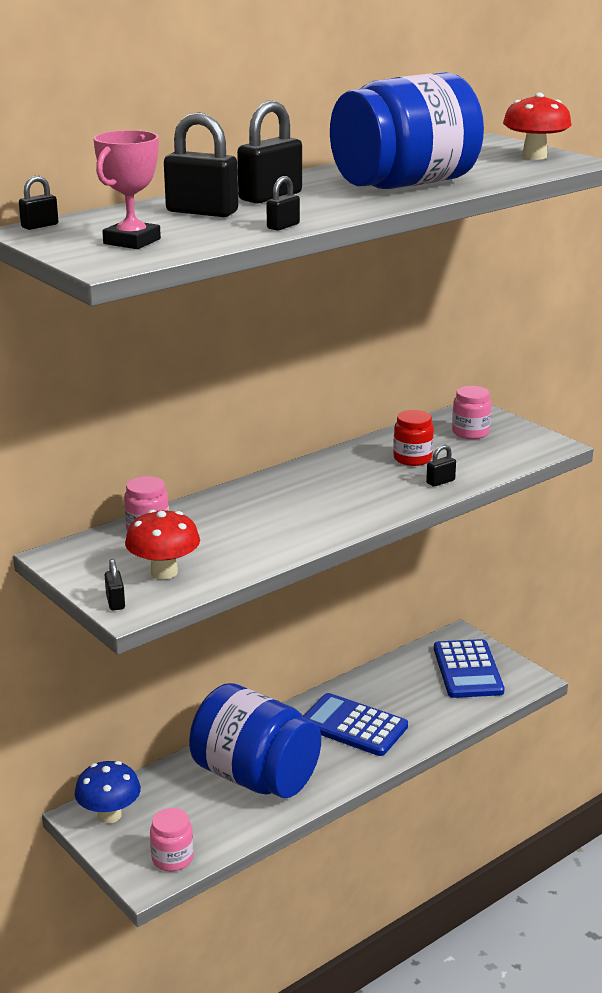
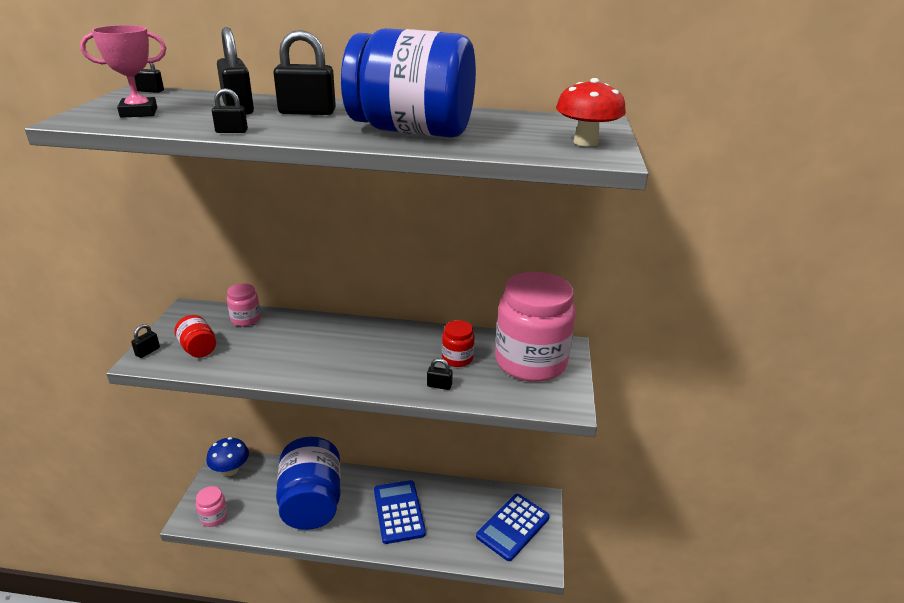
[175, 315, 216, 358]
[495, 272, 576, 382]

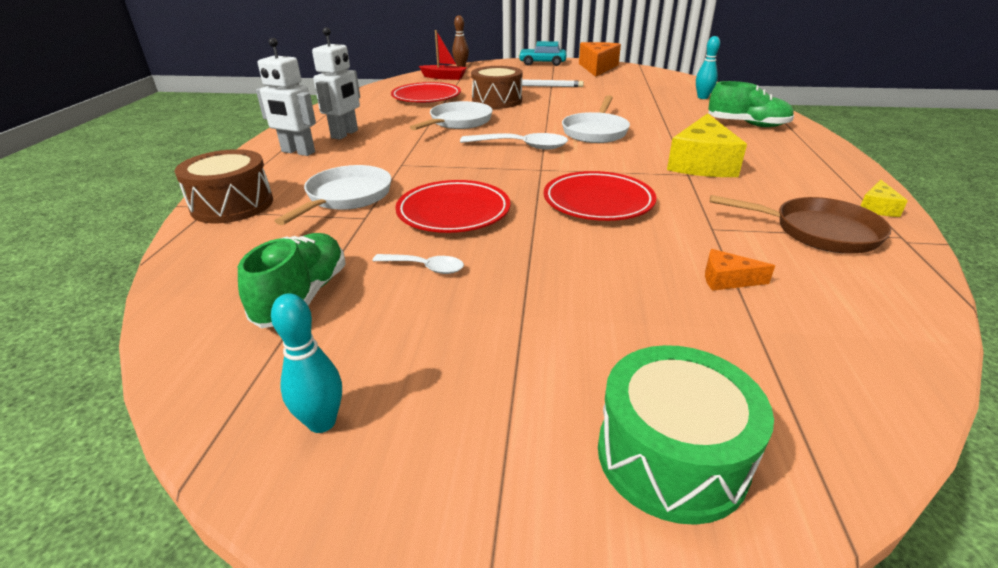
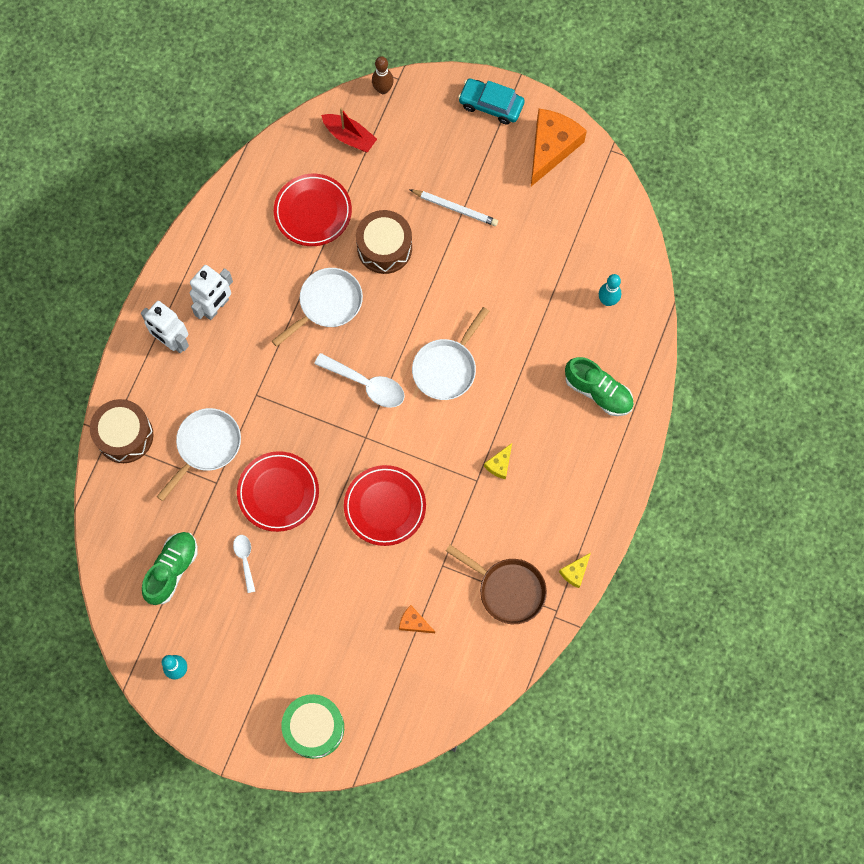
[233, 535, 255, 593]
[484, 443, 512, 479]

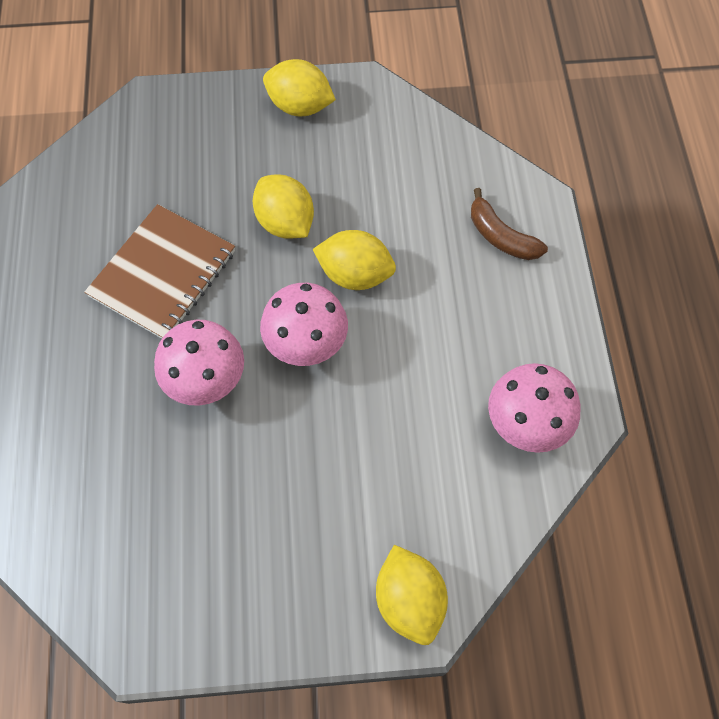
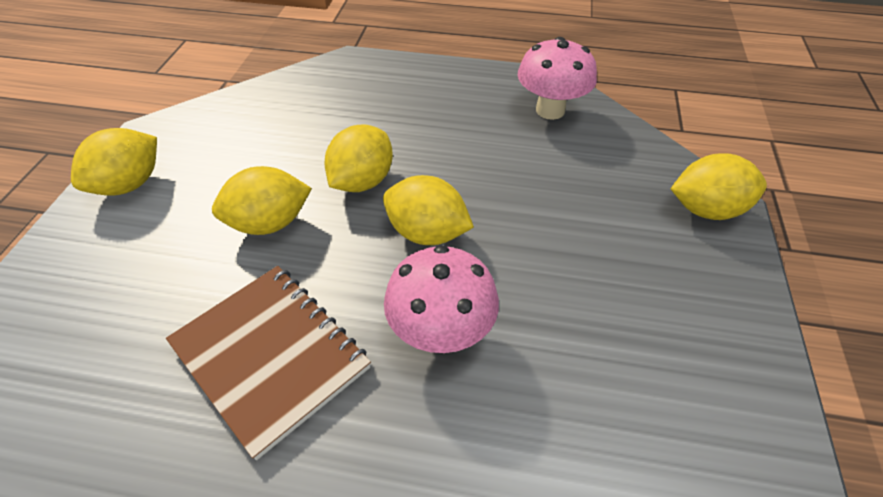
[383, 175, 474, 245]
[471, 188, 548, 260] (first image)

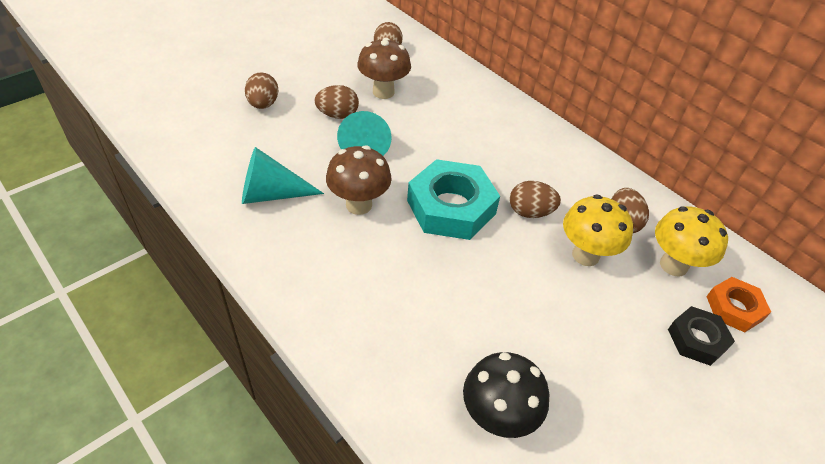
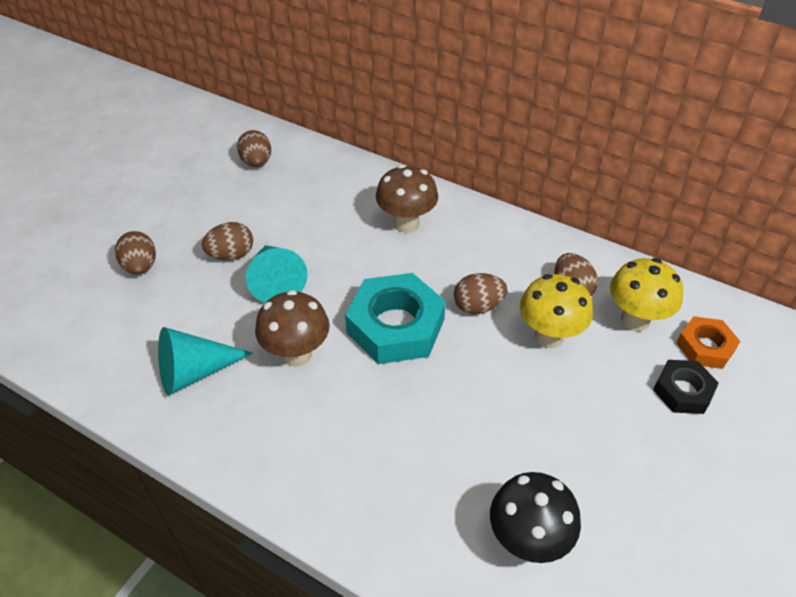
[376, 165, 438, 233]

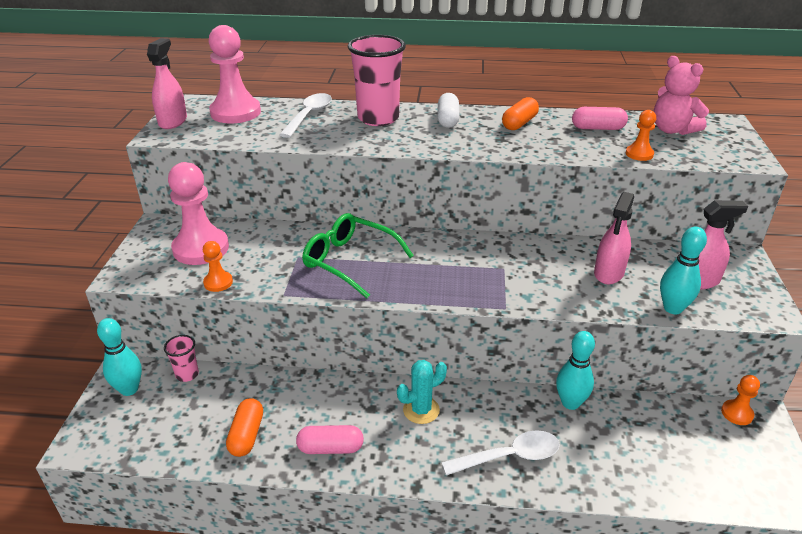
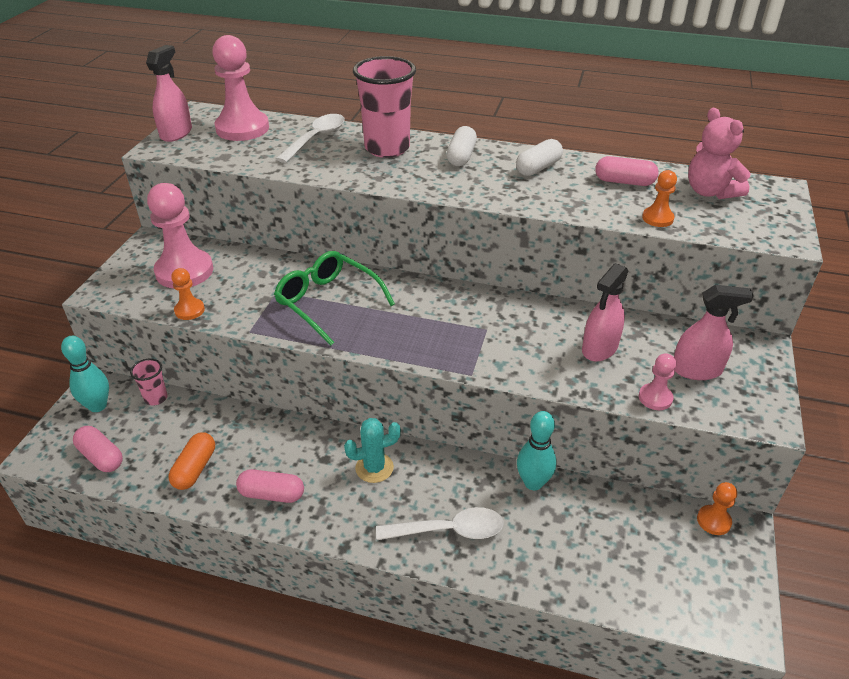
[73, 426, 123, 472]
[516, 139, 563, 176]
[639, 353, 676, 410]

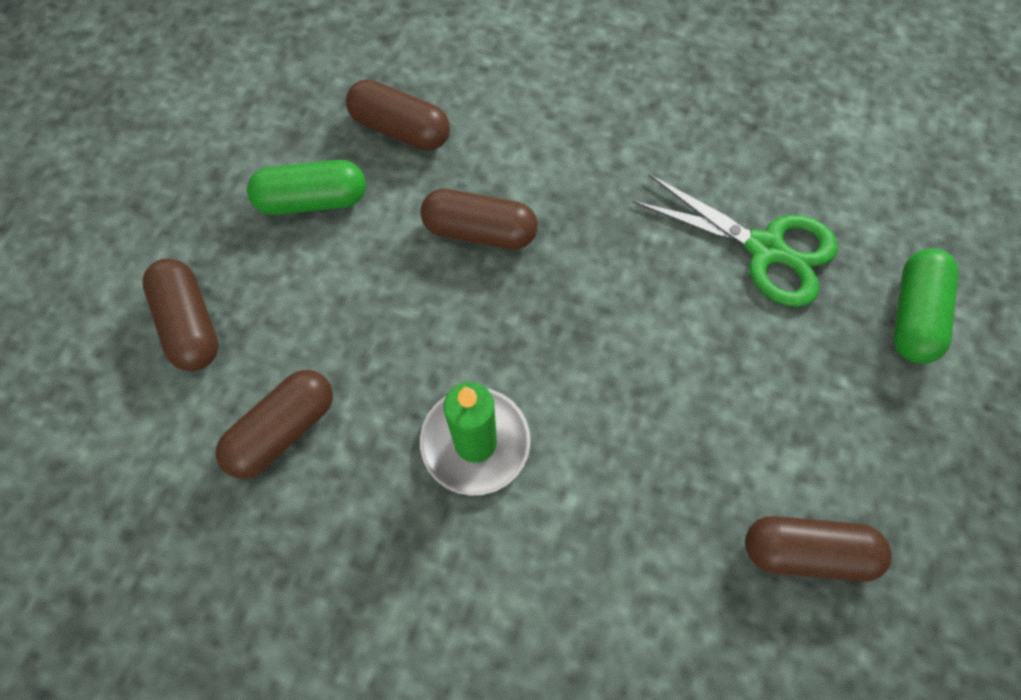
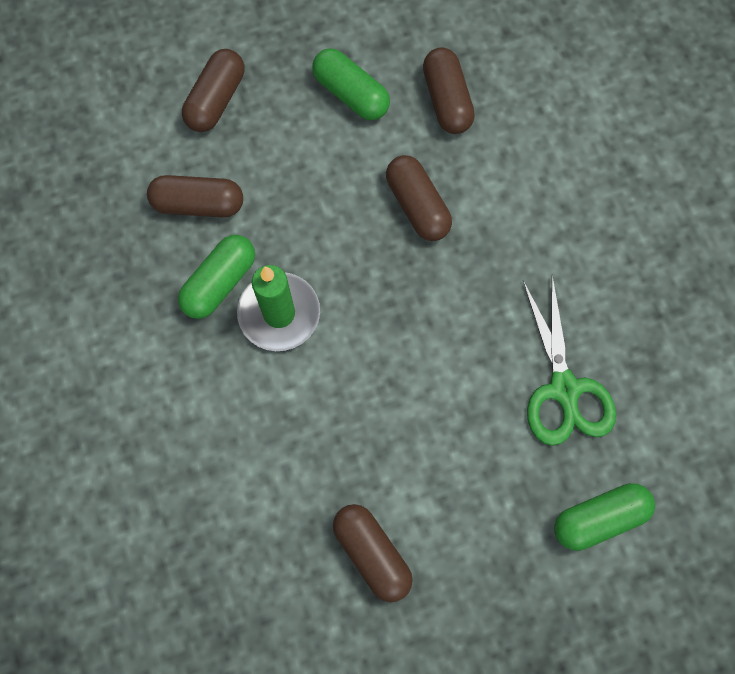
[178, 235, 255, 319]

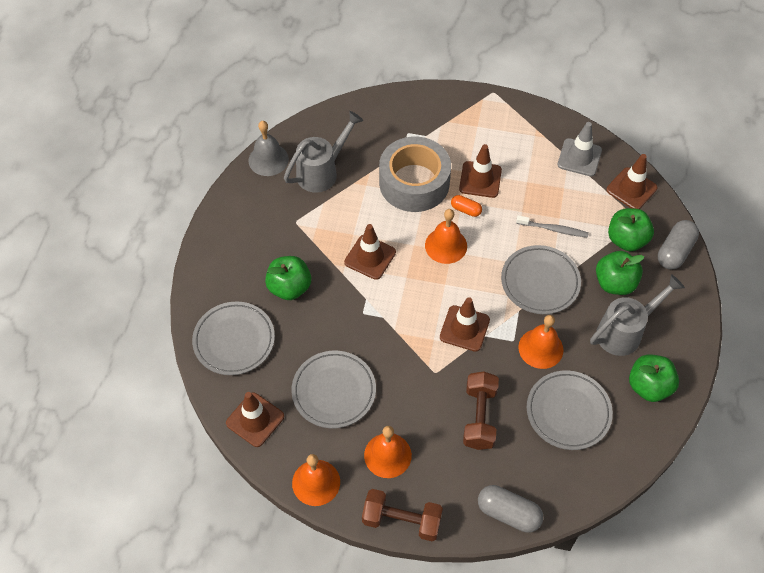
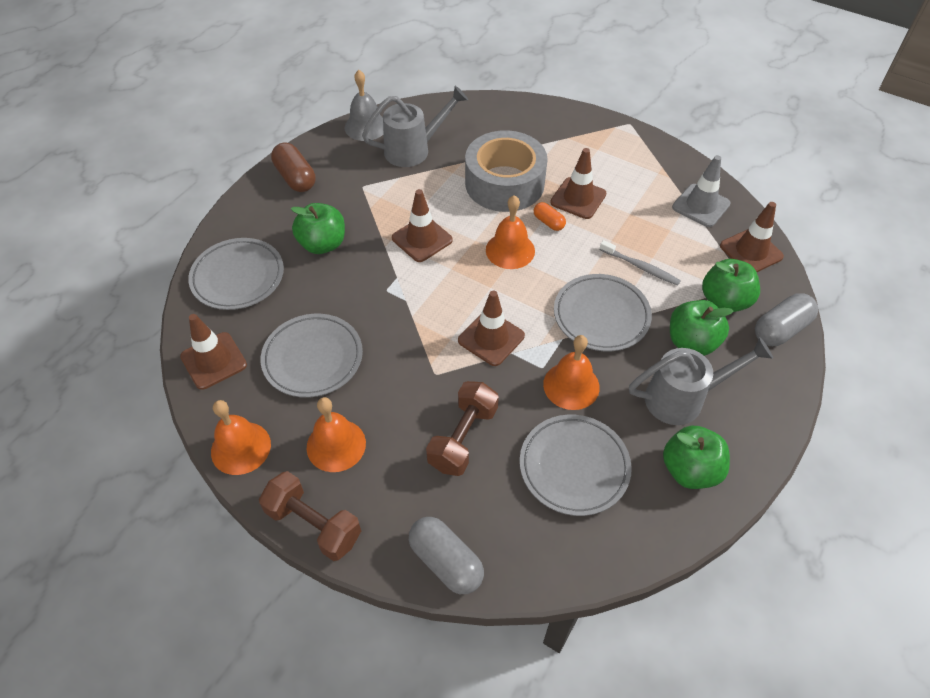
[271, 142, 315, 192]

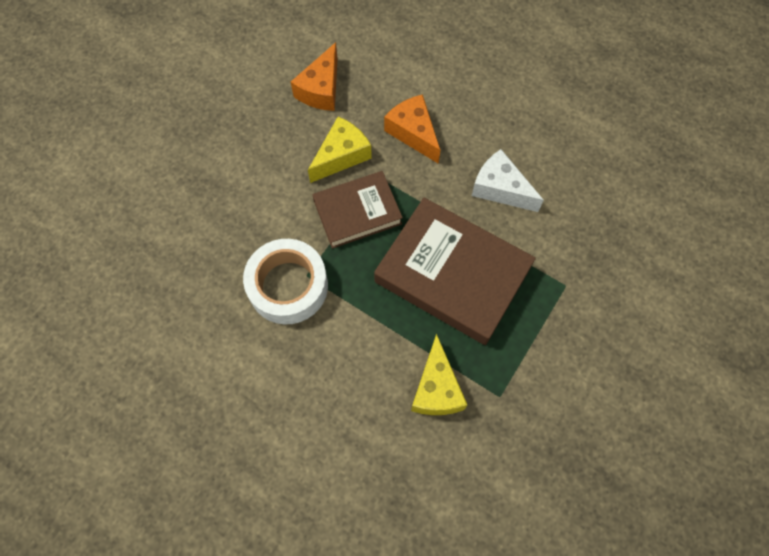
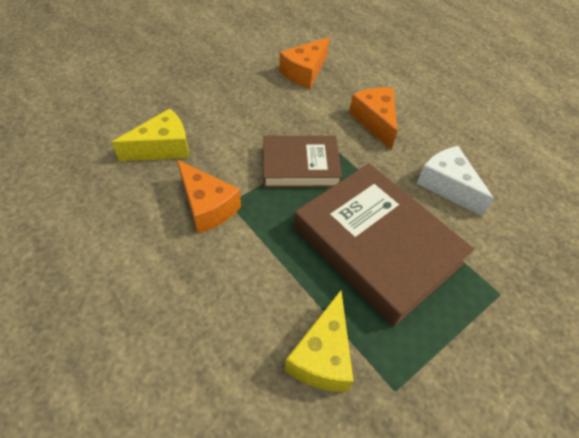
[112, 109, 189, 161]
[177, 160, 241, 234]

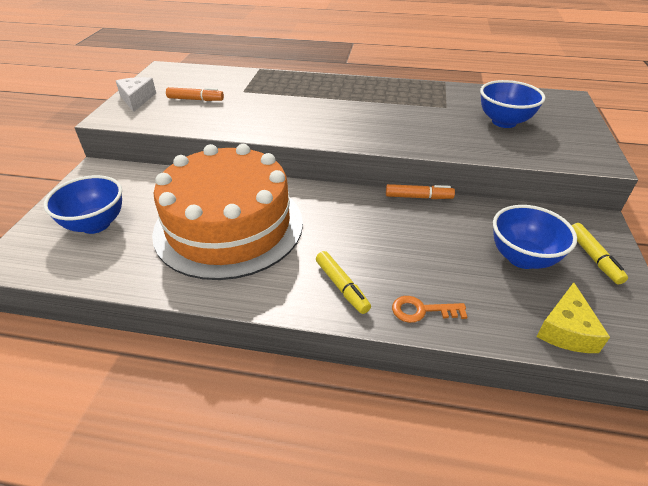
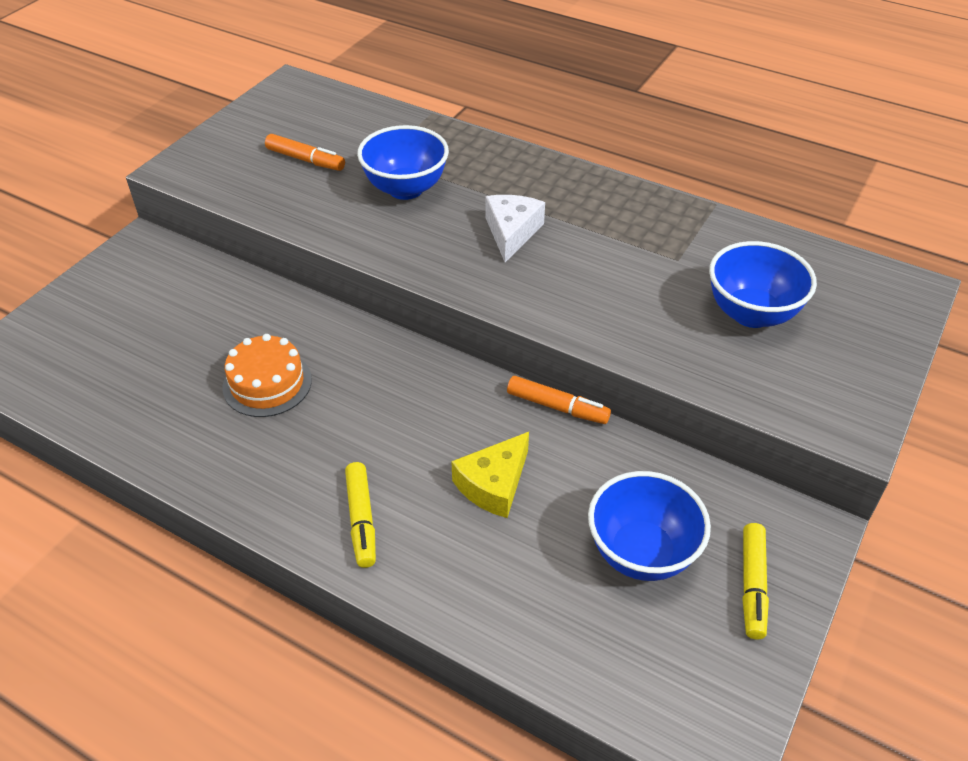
[223, 334, 312, 417]
[357, 125, 449, 200]
[451, 432, 529, 518]
[486, 195, 545, 262]
[392, 296, 467, 323] (first image)

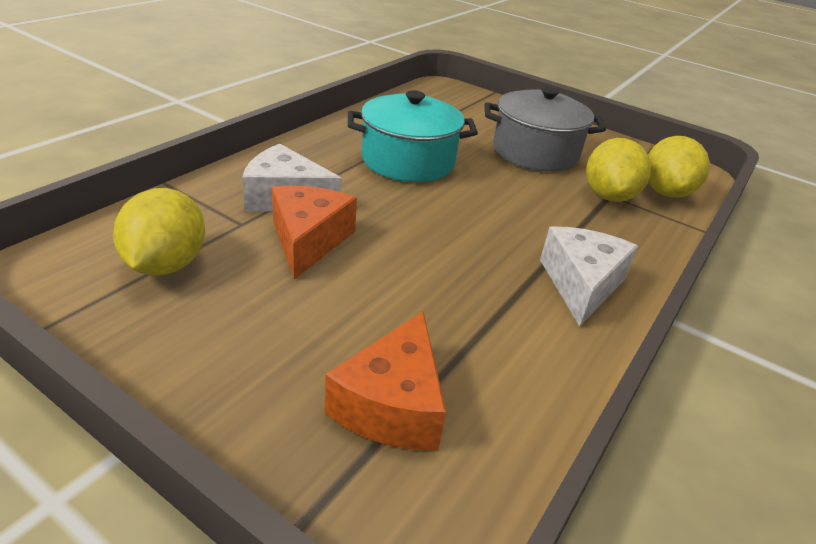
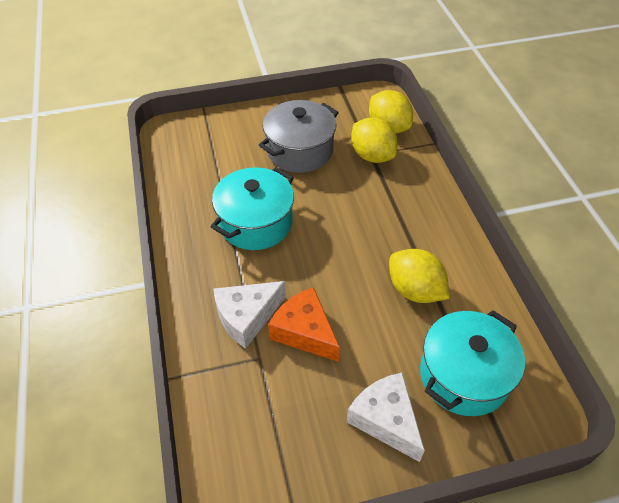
[347, 372, 425, 462]
[389, 249, 449, 303]
[420, 310, 525, 416]

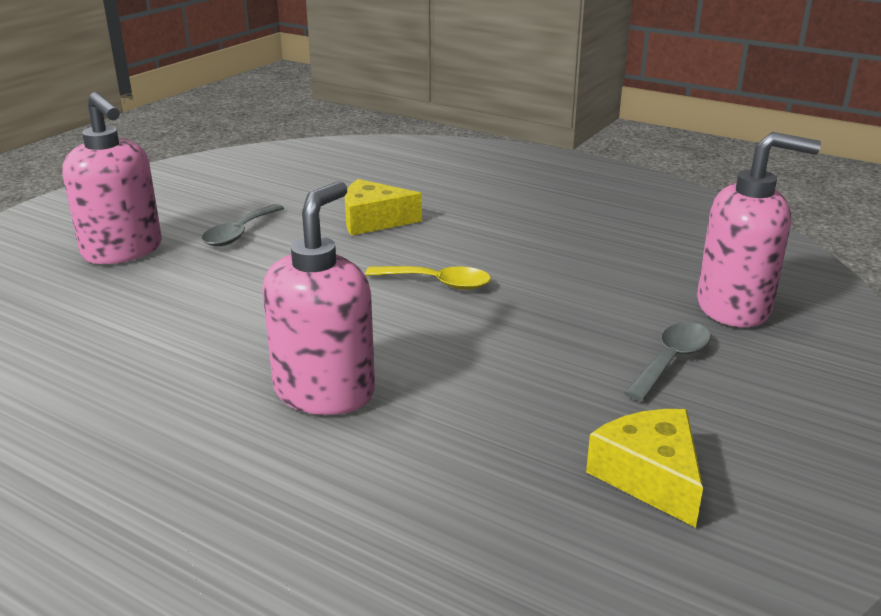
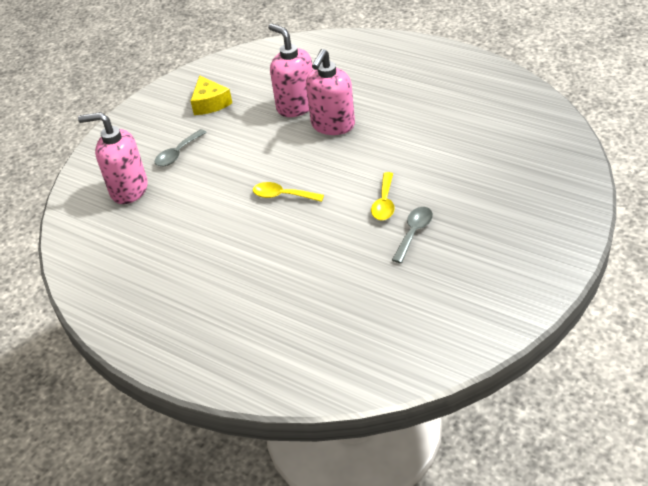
[268, 23, 313, 117]
[371, 172, 395, 220]
[345, 179, 422, 236] (first image)

